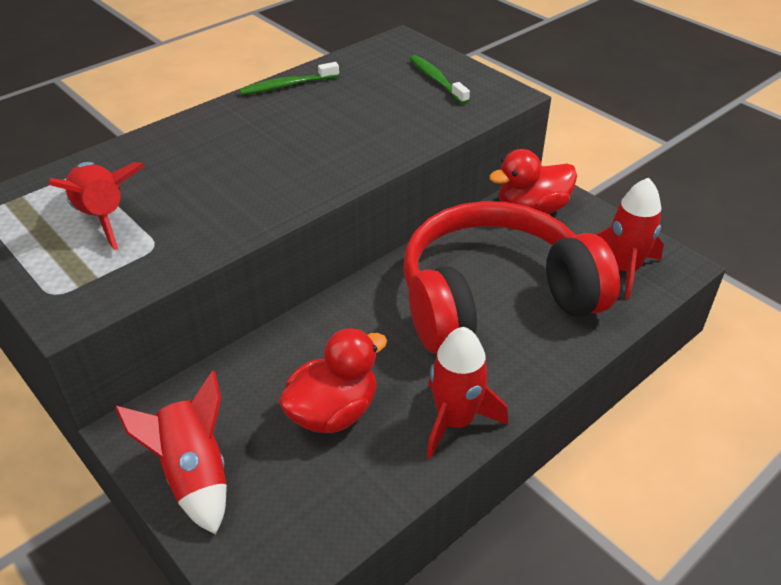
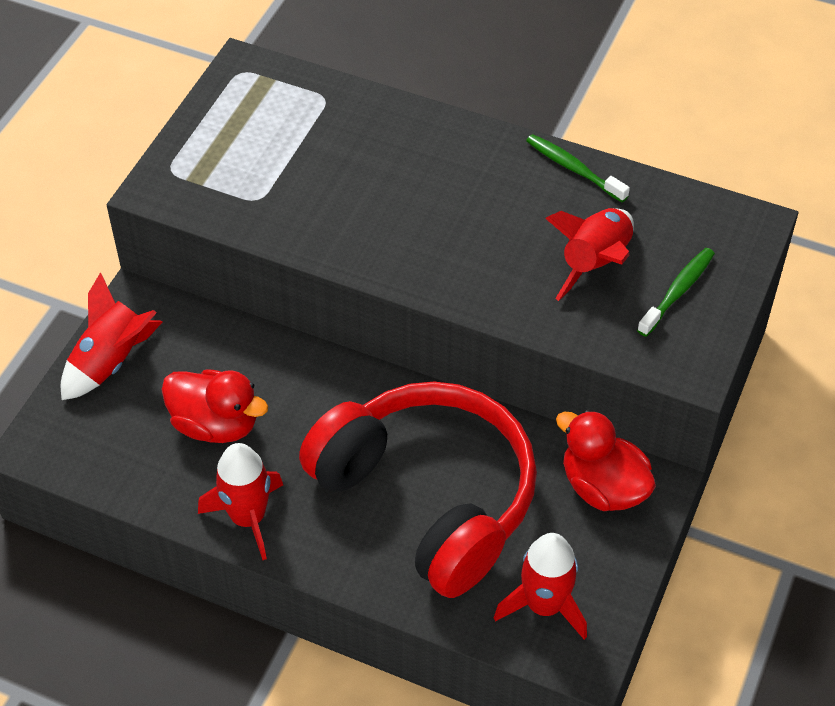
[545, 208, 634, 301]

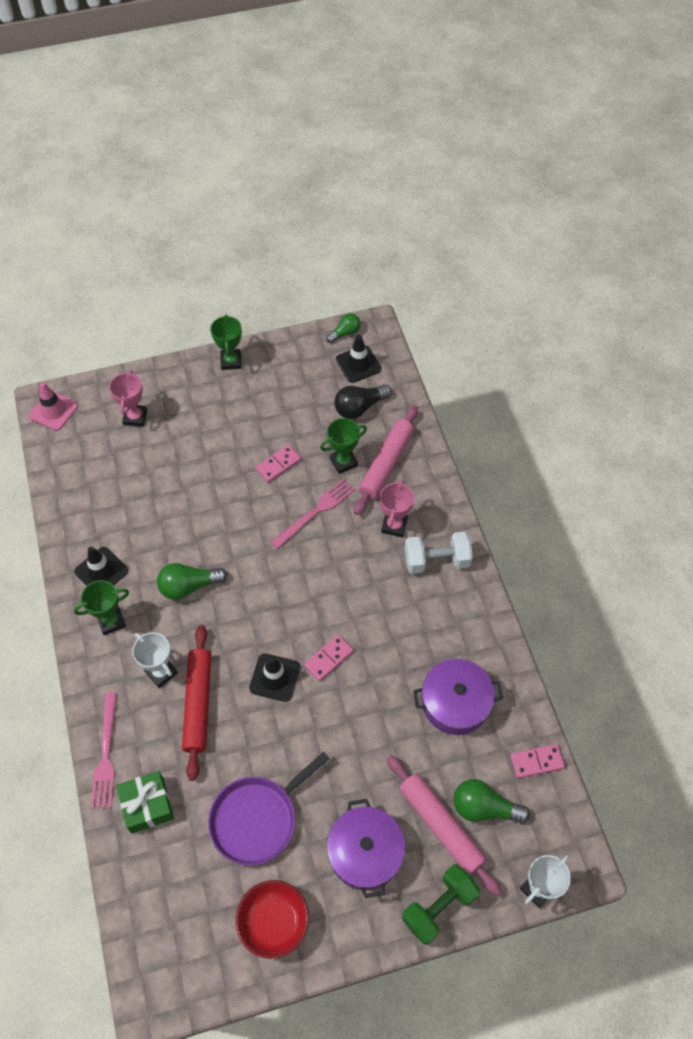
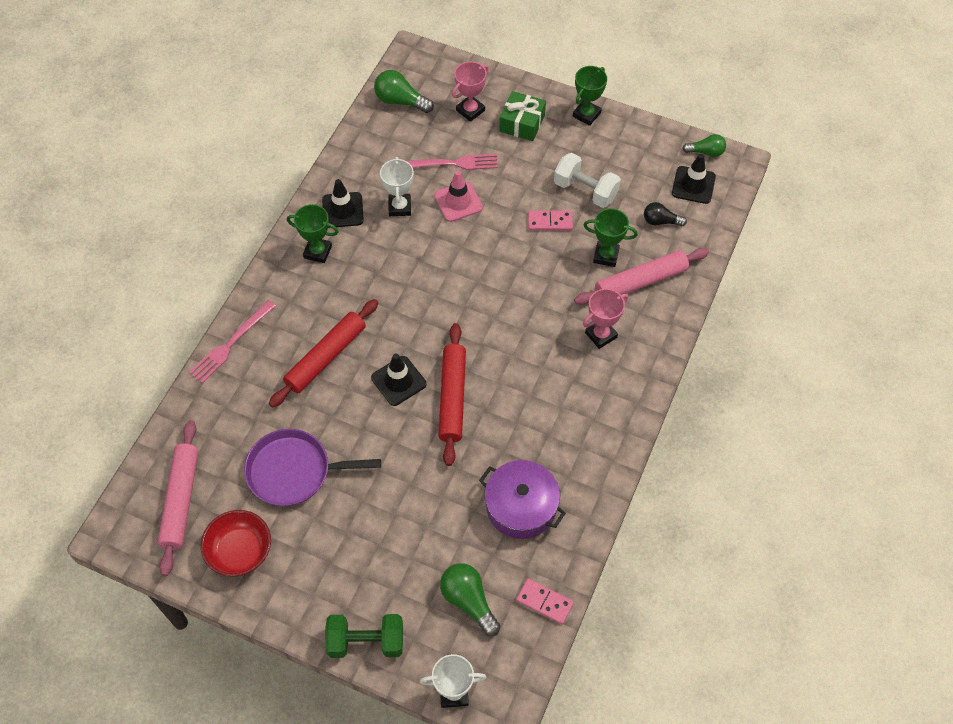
[158, 420, 199, 576]
[374, 70, 434, 113]
[380, 157, 414, 216]
[407, 154, 498, 170]
[434, 171, 483, 222]
[438, 323, 466, 466]
[499, 91, 546, 141]
[554, 153, 621, 208]
[644, 202, 687, 226]
[327, 799, 405, 898] (first image)

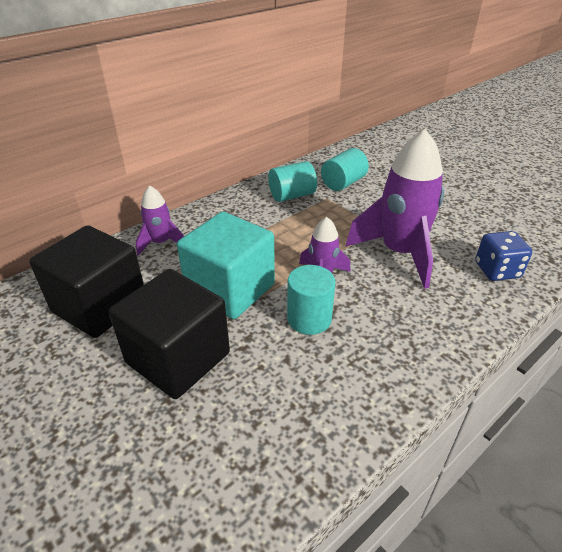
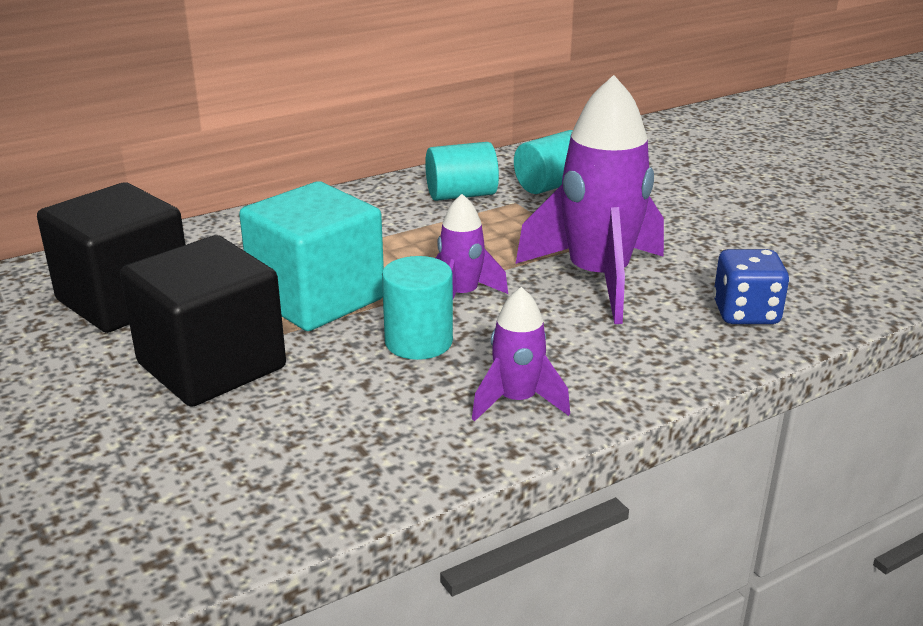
[472, 287, 570, 422]

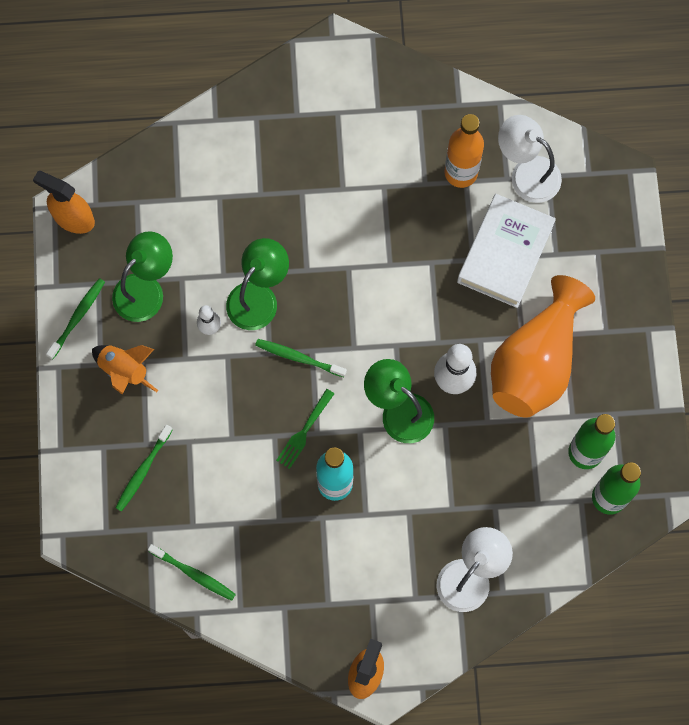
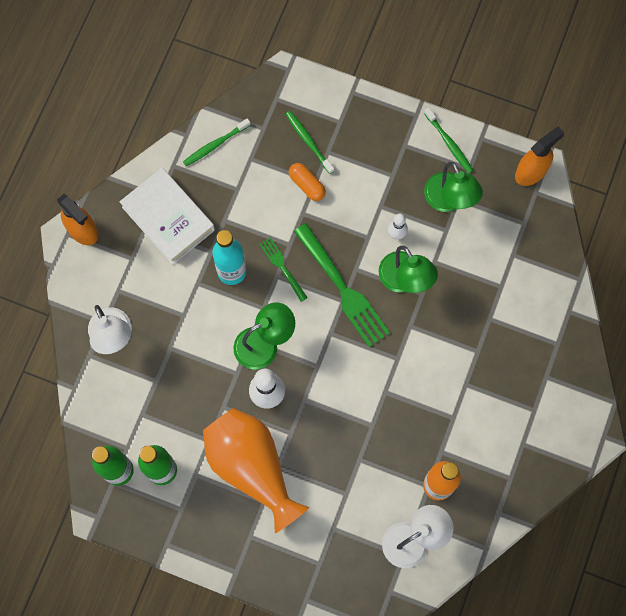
[120, 168, 215, 265]
[289, 163, 326, 201]
[294, 223, 390, 347]
[92, 345, 158, 395] (first image)

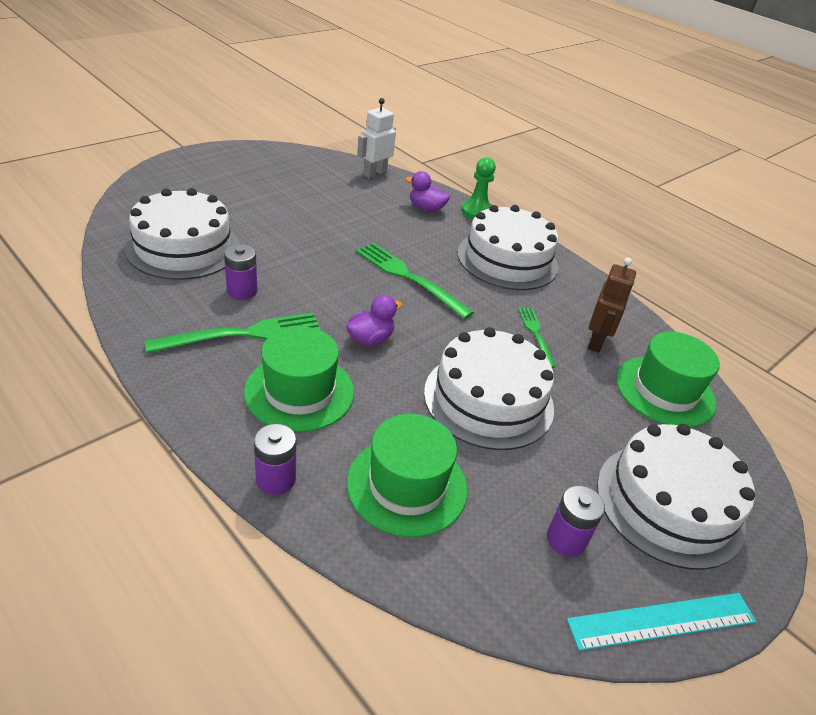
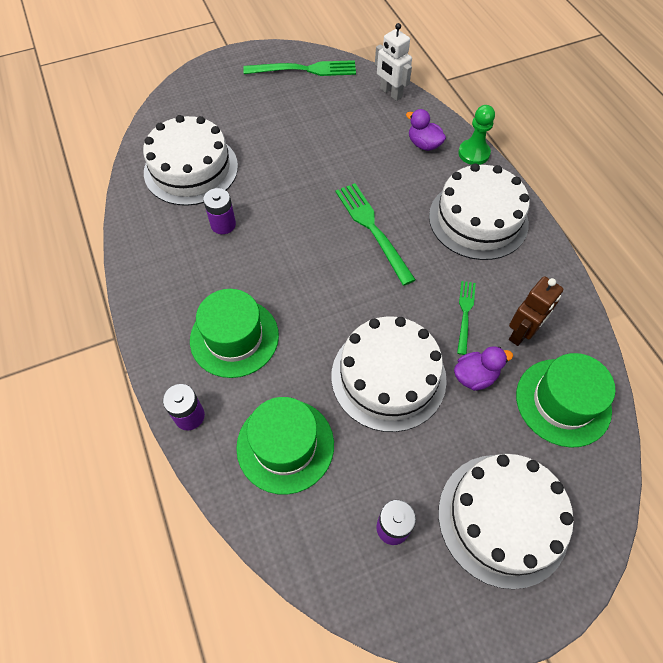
[243, 60, 356, 76]
[375, 23, 412, 101]
[454, 346, 513, 391]
[567, 593, 756, 651] (first image)

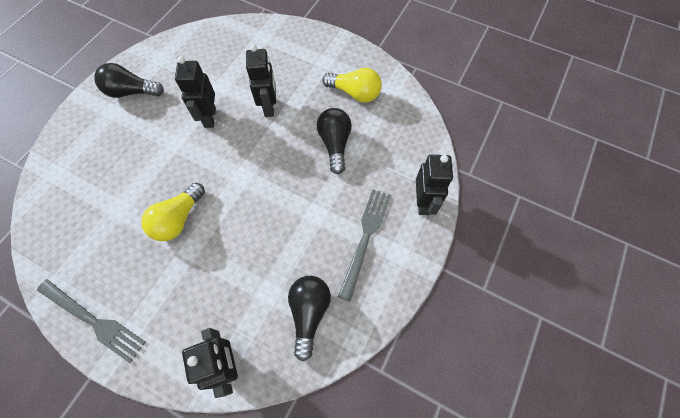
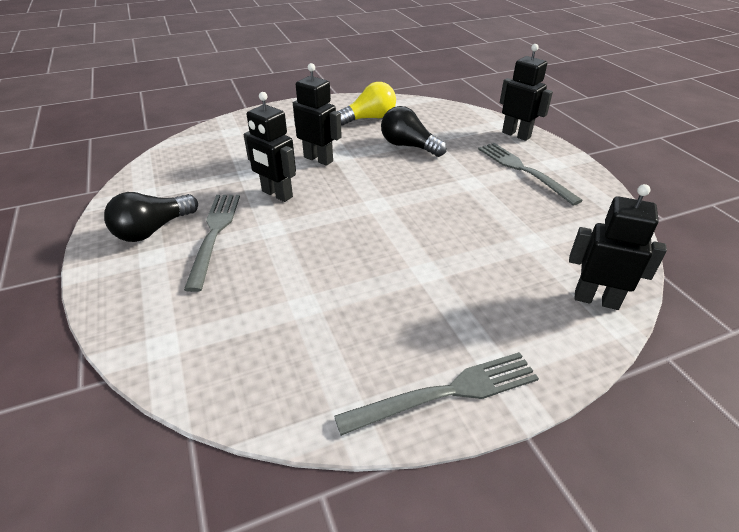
[184, 195, 240, 292]
[141, 183, 205, 241] (first image)
[288, 276, 331, 361] (first image)

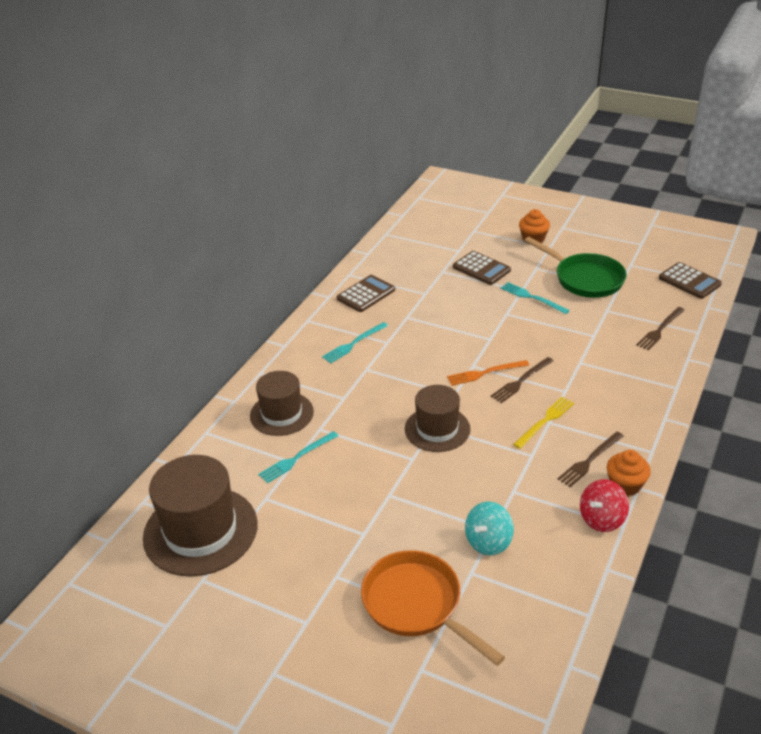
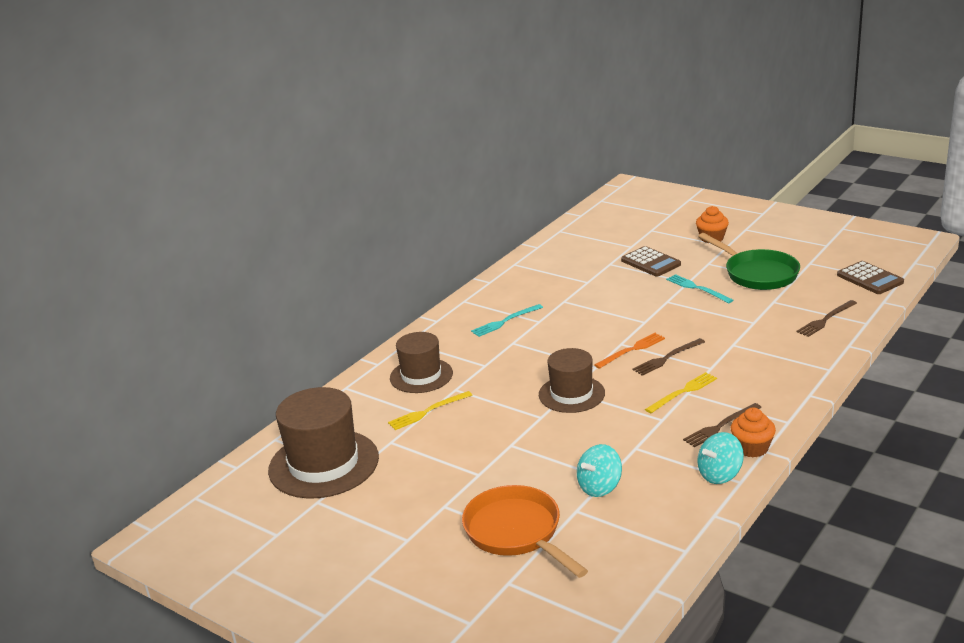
[388, 391, 472, 430]
[594, 333, 665, 369]
[697, 432, 744, 484]
[337, 275, 395, 312] (first image)

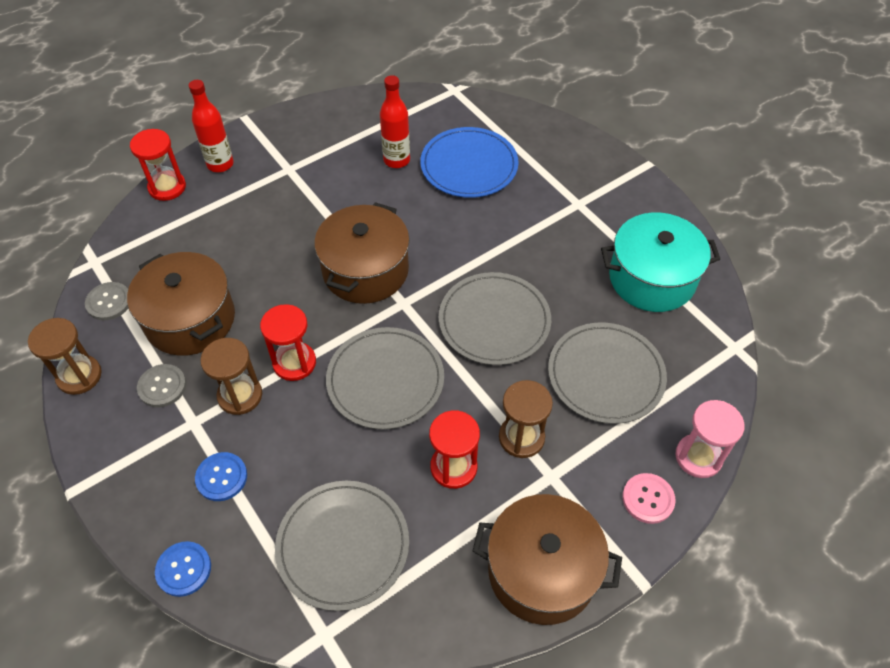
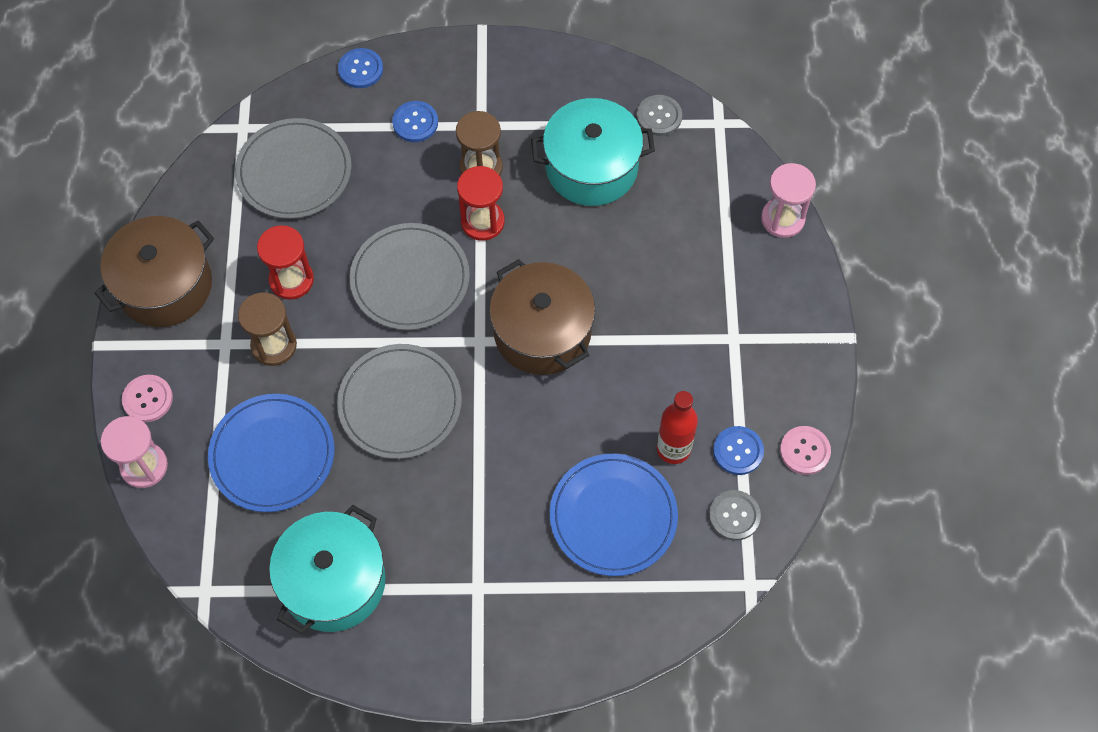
[208, 394, 334, 512]
[531, 98, 655, 206]
[709, 490, 761, 541]
[713, 426, 764, 475]
[761, 163, 816, 238]
[780, 426, 831, 475]
[28, 318, 102, 395] (first image)
[189, 80, 234, 172] (first image)

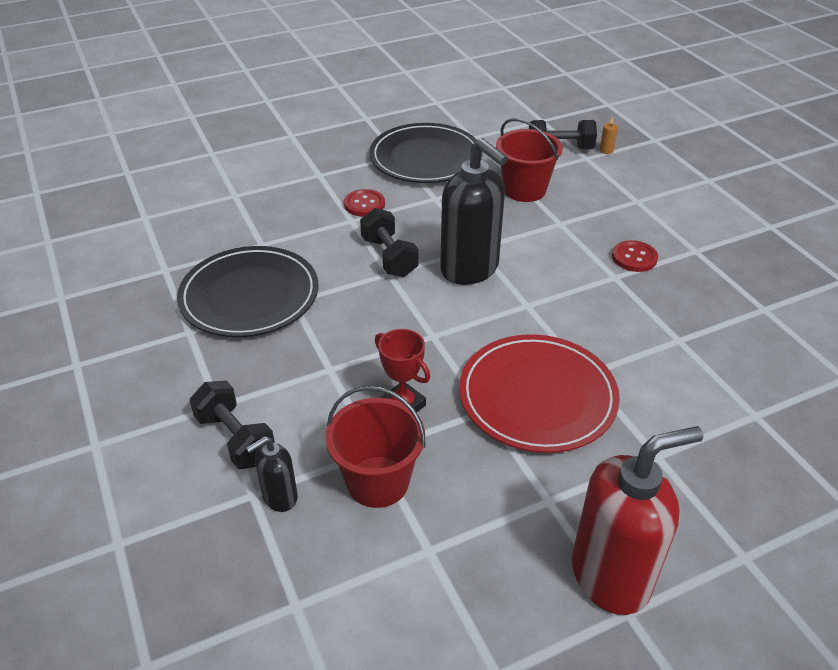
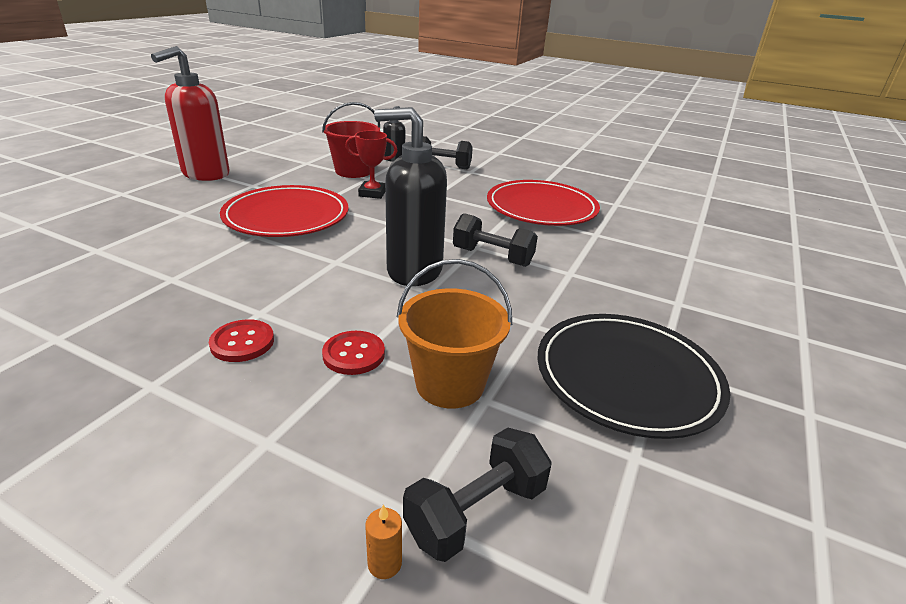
[322, 331, 385, 375]
[397, 259, 512, 408]
[487, 180, 600, 226]

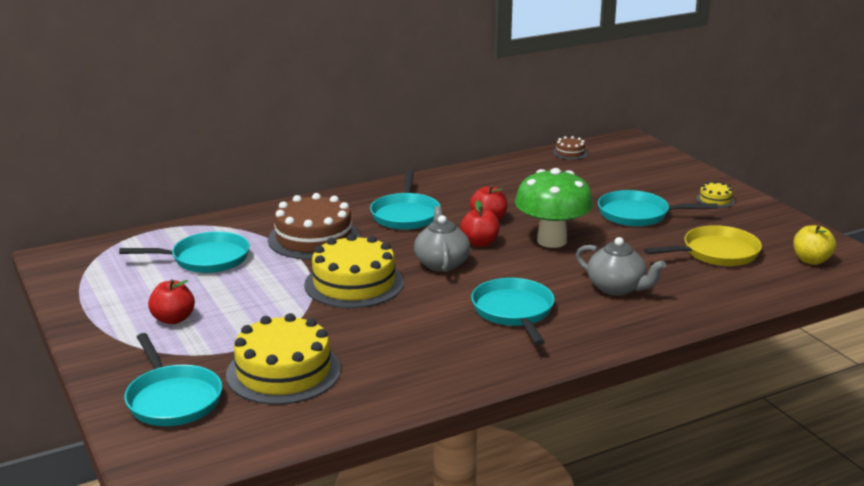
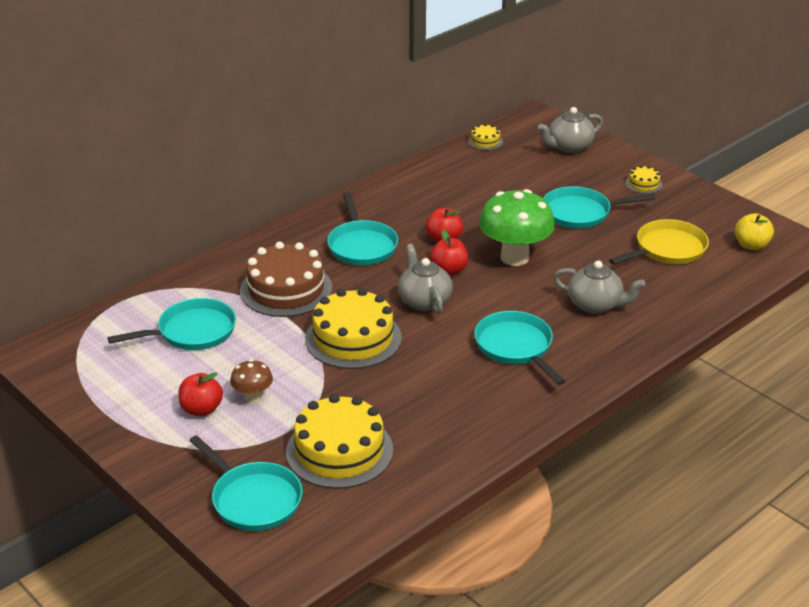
[230, 359, 273, 403]
[468, 124, 503, 150]
[538, 107, 603, 153]

